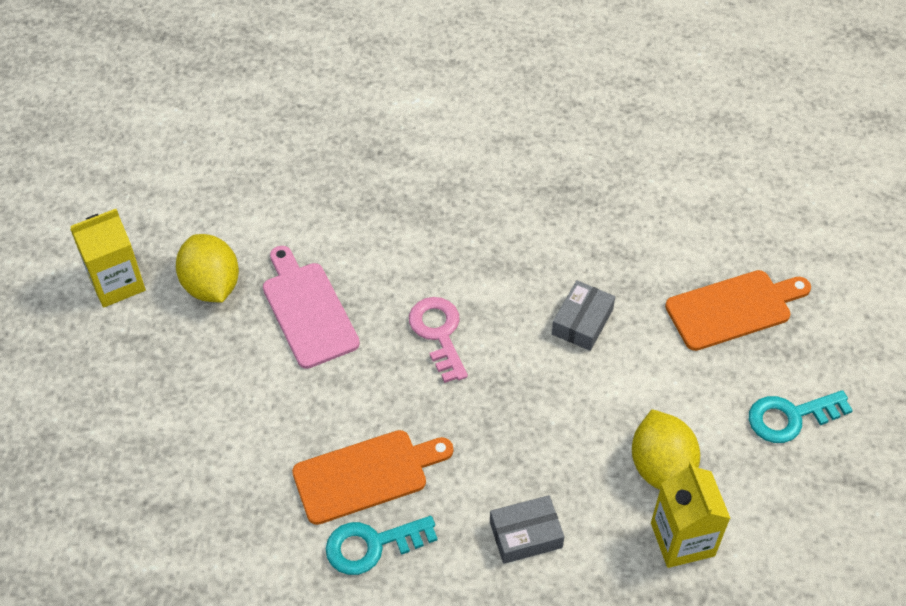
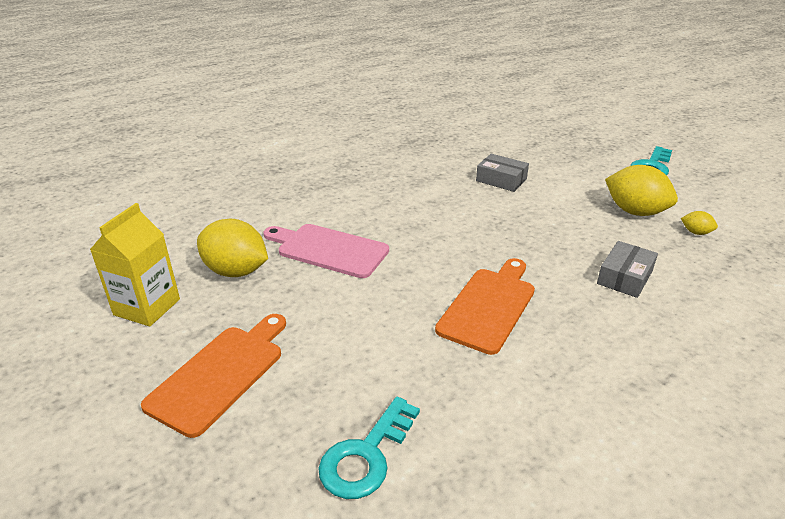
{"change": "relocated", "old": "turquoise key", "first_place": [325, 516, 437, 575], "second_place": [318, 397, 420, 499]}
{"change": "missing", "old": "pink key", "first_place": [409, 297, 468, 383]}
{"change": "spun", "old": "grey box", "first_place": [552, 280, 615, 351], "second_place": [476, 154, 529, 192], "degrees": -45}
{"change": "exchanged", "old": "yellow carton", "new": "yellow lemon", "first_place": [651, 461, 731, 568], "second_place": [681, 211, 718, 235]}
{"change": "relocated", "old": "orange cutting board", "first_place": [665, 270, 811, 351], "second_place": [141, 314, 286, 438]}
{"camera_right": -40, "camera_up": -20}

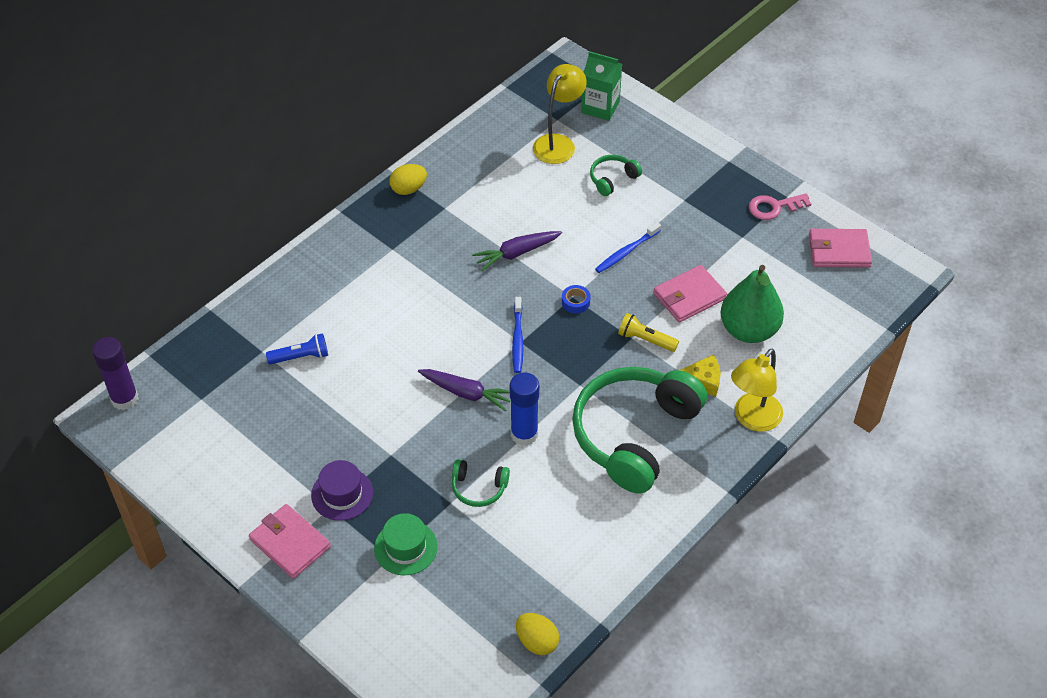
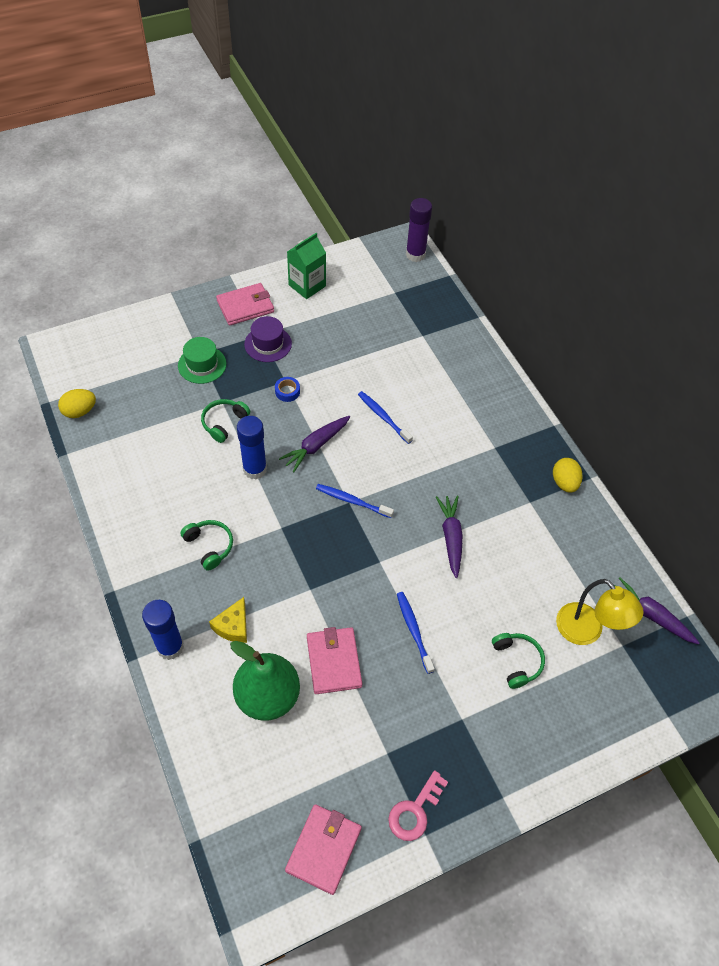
{"change": "missing", "old": "blue flashlight", "first_place": [266, 333, 328, 365]}
{"change": "relocated", "old": "blue tape", "first_place": [562, 285, 590, 314], "second_place": [275, 377, 300, 402]}
{"change": "size", "old": "green headphones", "first_place": [572, 367, 707, 494], "second_place": [180, 520, 233, 571], "factor": 0.42}
{"change": "relocated", "old": "green carton", "first_place": [581, 51, 622, 121], "second_place": [287, 233, 326, 299]}
{"change": "missing", "old": "yellow flashlight", "first_place": [618, 313, 679, 352]}
{"change": "exchanged", "old": "yellow lamp", "new": "blue glue stick", "first_place": [731, 349, 783, 432], "second_place": [142, 600, 184, 660]}
{"change": "spun", "old": "pink key", "first_place": [748, 193, 811, 220], "second_place": [388, 770, 448, 841], "degrees": -150}
{"change": "appeared", "new": "blue toothbrush", "second_place": [358, 391, 413, 444]}
{"change": "appeared", "new": "purple carrot", "second_place": [614, 578, 699, 644]}
{"camera_right": 110, "camera_up": 5}

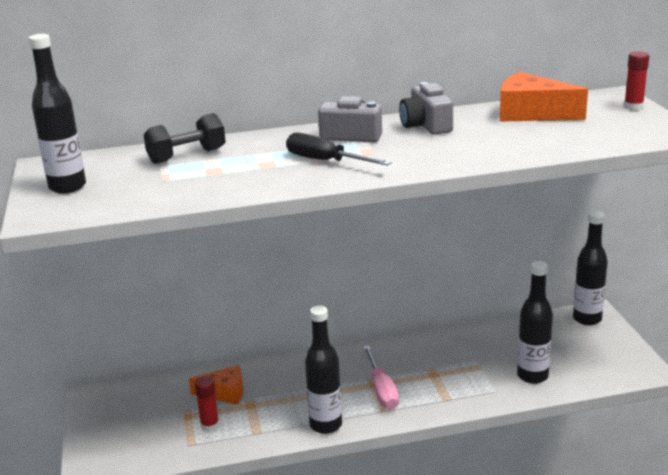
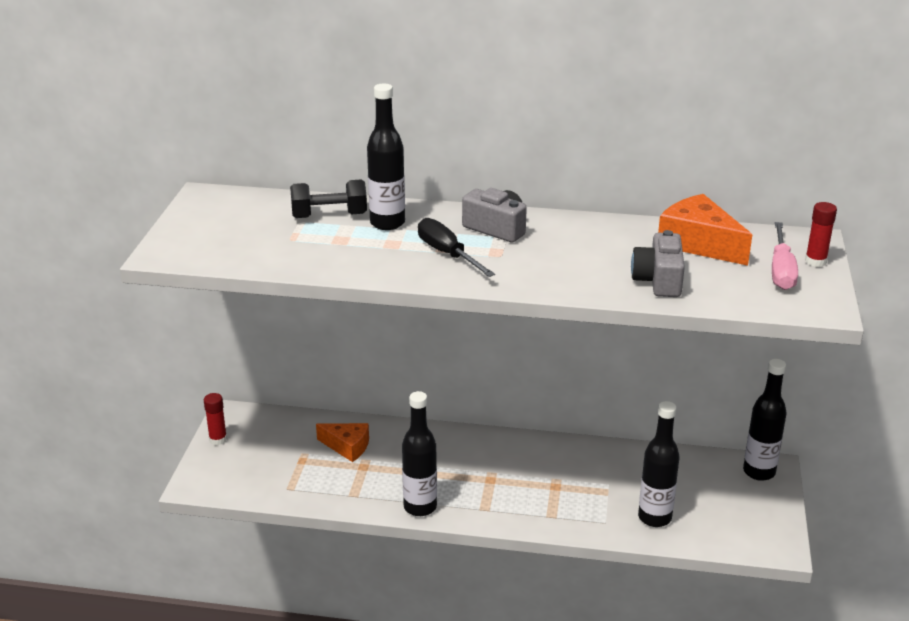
{"change": "relocated", "old": "black bottle", "first_place": [29, 34, 86, 193], "second_place": [367, 84, 405, 230]}
{"change": "relocated", "old": "red glue stick", "first_place": [195, 376, 219, 432], "second_place": [204, 393, 227, 445]}
{"change": "relocated", "old": "pink screwdriver", "first_place": [363, 345, 399, 409], "second_place": [772, 222, 798, 290]}
{"change": "relocated", "old": "grey camera", "first_place": [399, 82, 453, 135], "second_place": [631, 230, 685, 297]}
{"camera_right": 20, "camera_up": 5}

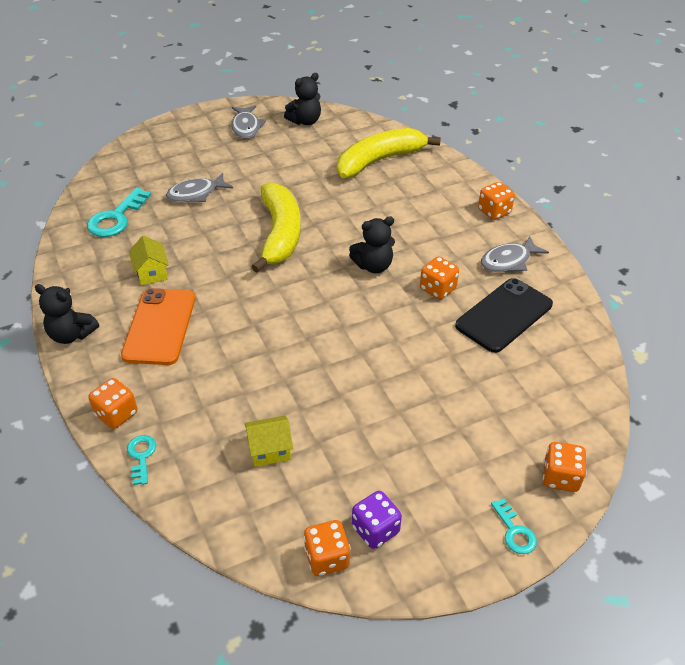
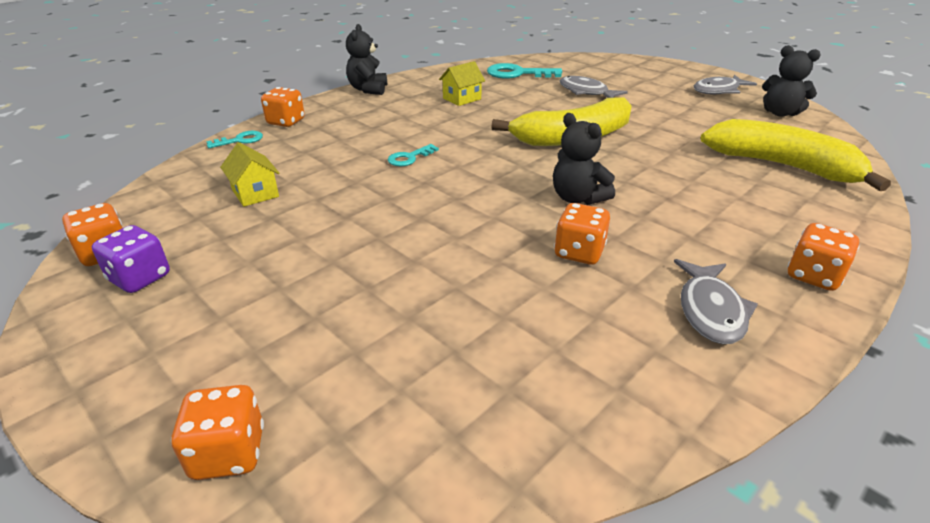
{"change": "missing", "old": "orange phone", "first_place": [121, 288, 195, 365]}
{"change": "missing", "old": "black phone", "first_place": [455, 278, 553, 353]}
{"change": "spun", "old": "grey fish", "first_place": [481, 235, 549, 272], "second_place": [674, 259, 758, 344], "degrees": -120}
{"change": "relocated", "old": "turquoise key", "first_place": [491, 499, 537, 554], "second_place": [388, 144, 439, 166]}
{"camera_right": 70, "camera_up": -10}

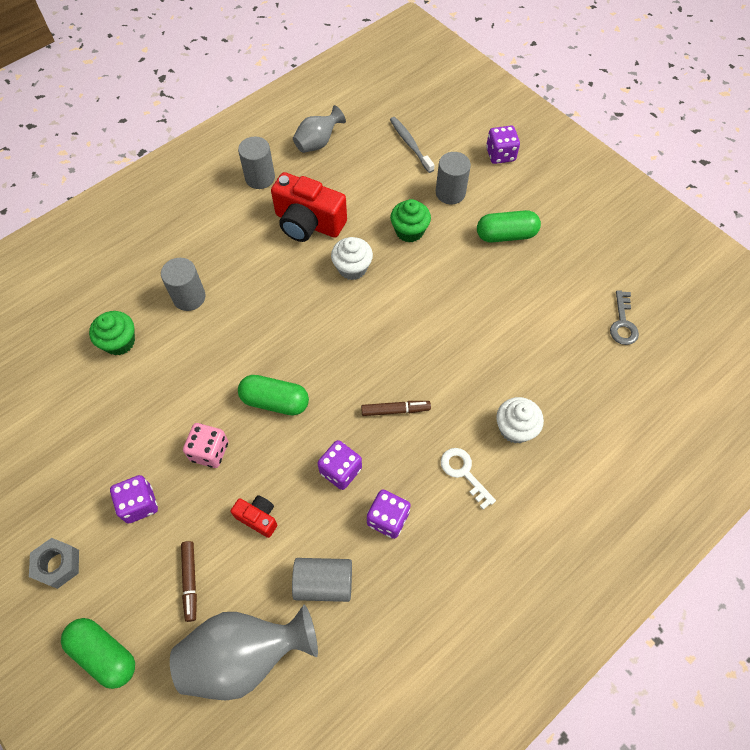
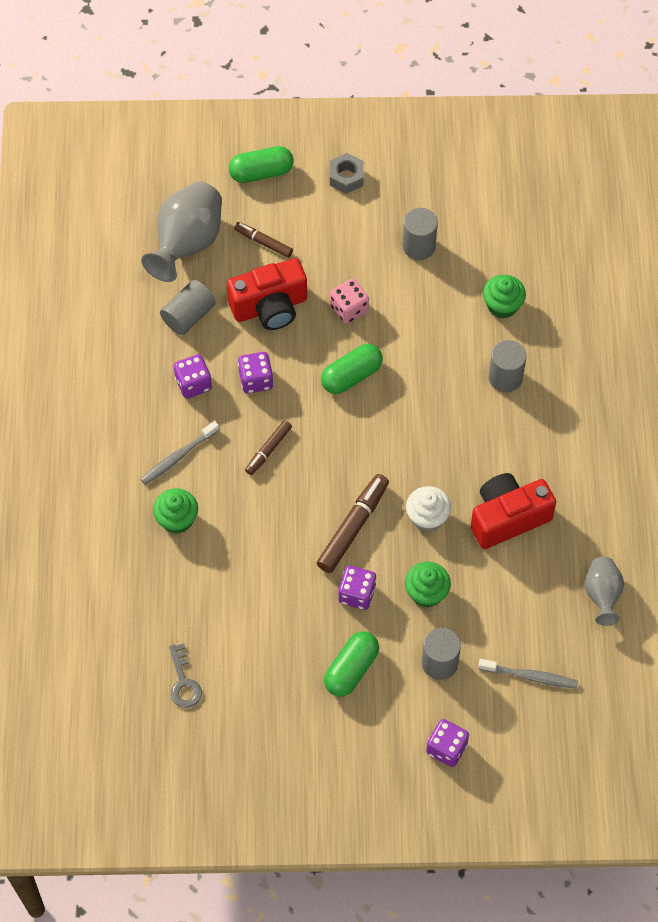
{"change": "relocated", "old": "purple dice", "first_place": [110, 475, 158, 523], "second_place": [338, 566, 376, 610]}
{"change": "size", "old": "red camera", "first_place": [231, 495, 277, 538], "second_place": [227, 258, 307, 330], "factor": 2.01}
{"change": "relocated", "old": "grey cylinder", "first_place": [238, 136, 275, 189], "second_place": [402, 208, 438, 260]}
{"change": "exchanged", "old": "white key", "new": "grey toothbrush", "first_place": [441, 448, 496, 510], "second_place": [141, 421, 219, 485]}
{"change": "colour", "old": "white cupcake", "new": "green cupcake", "first_place": [496, 397, 544, 444], "second_place": [153, 488, 198, 534]}
{"change": "spun", "old": "grey key", "first_place": [610, 290, 639, 345], "second_place": [169, 643, 202, 708], "degrees": -150}
{"change": "appeared", "new": "brown marker", "second_place": [317, 474, 389, 573]}
{"camera_right": 130, "camera_up": 0}

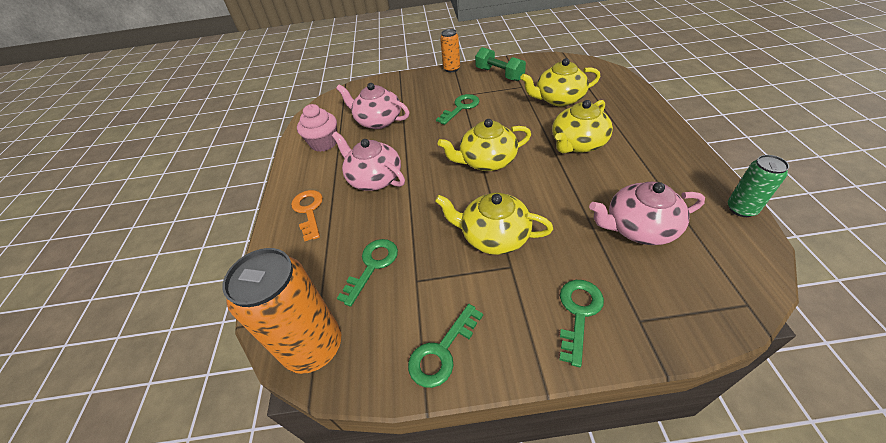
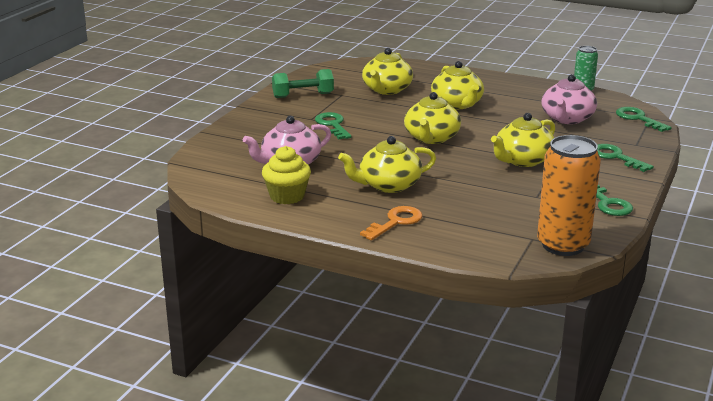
{"change": "spun", "old": "orange key", "first_place": [291, 190, 323, 241], "second_place": [360, 206, 422, 240], "degrees": 120}
{"change": "colour", "old": "pink cupcake", "new": "yellow cupcake", "first_place": [297, 104, 337, 152], "second_place": [262, 146, 311, 204]}
{"change": "colour", "old": "pink teapot", "new": "yellow teapot", "first_place": [332, 132, 405, 191], "second_place": [338, 136, 436, 193]}
{"change": "relocated", "old": "green key", "first_place": [337, 239, 398, 307], "second_place": [616, 107, 672, 132]}
{"change": "missing", "old": "orange can", "first_place": [440, 29, 460, 72]}
{"camera_right": -65, "camera_up": -20}

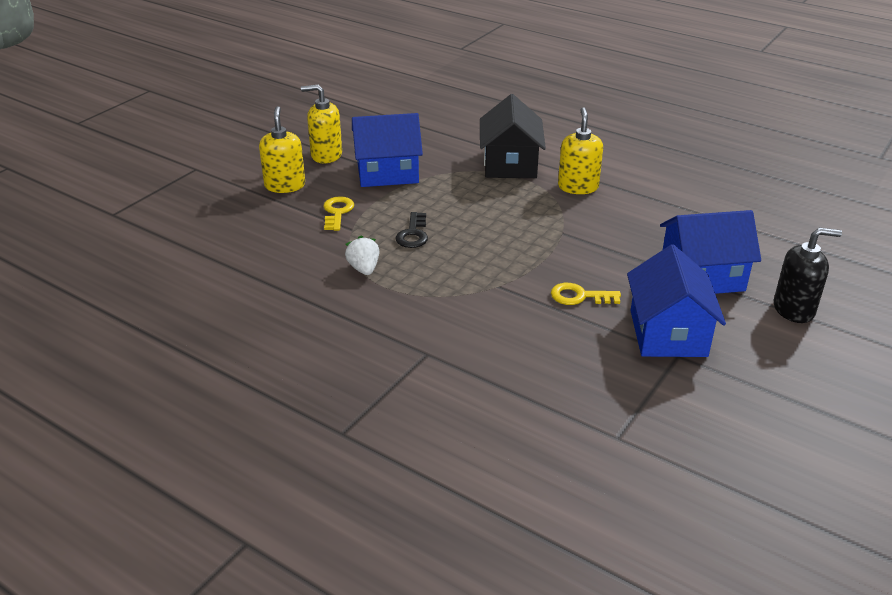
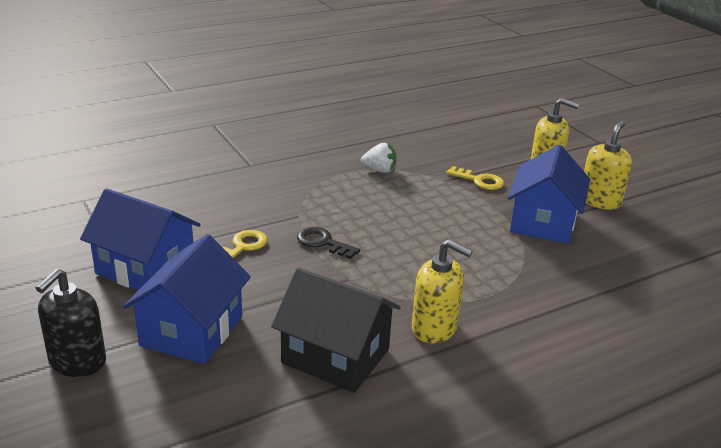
{"change": "relocated", "old": "black key", "first_place": [395, 212, 428, 248], "second_place": [297, 227, 360, 259]}
{"change": "relocated", "old": "black house", "first_place": [480, 94, 546, 178], "second_place": [271, 268, 401, 393]}
{"camera_right": 115, "camera_up": -5}

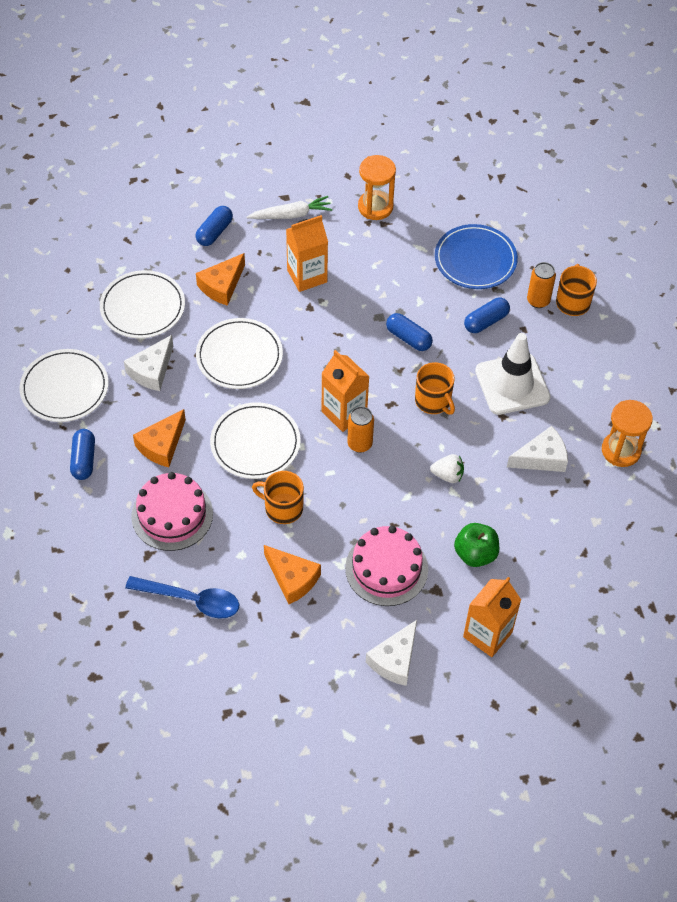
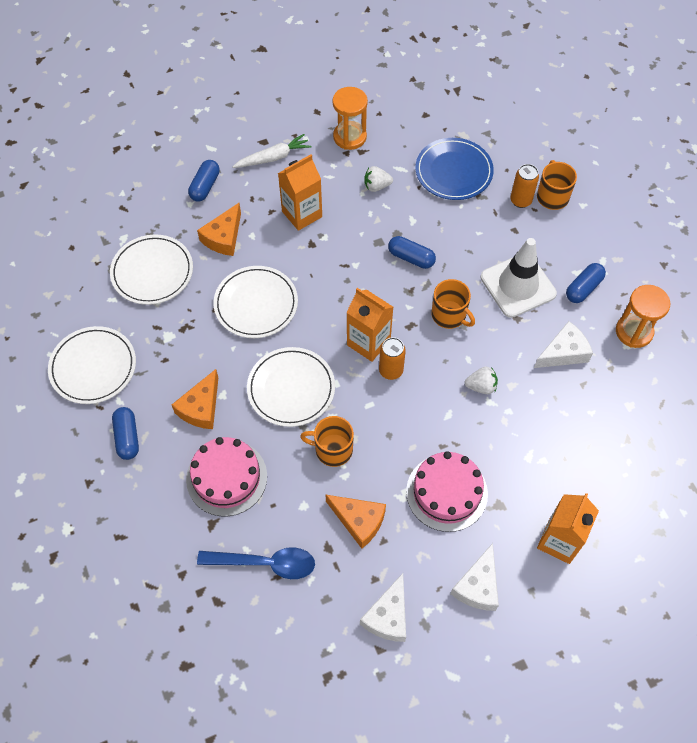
{"change": "relocated", "old": "white cheese", "first_place": [124, 335, 173, 391], "second_place": [360, 573, 406, 642]}
{"change": "missing", "old": "green apple", "first_place": [454, 523, 499, 567]}
{"change": "relocated", "old": "blue capsule", "first_place": [464, 298, 510, 333], "second_place": [566, 263, 606, 303]}
{"change": "appeared", "new": "white strawberry", "second_place": [364, 166, 393, 192]}
{"camera_right": -10, "camera_up": 5}

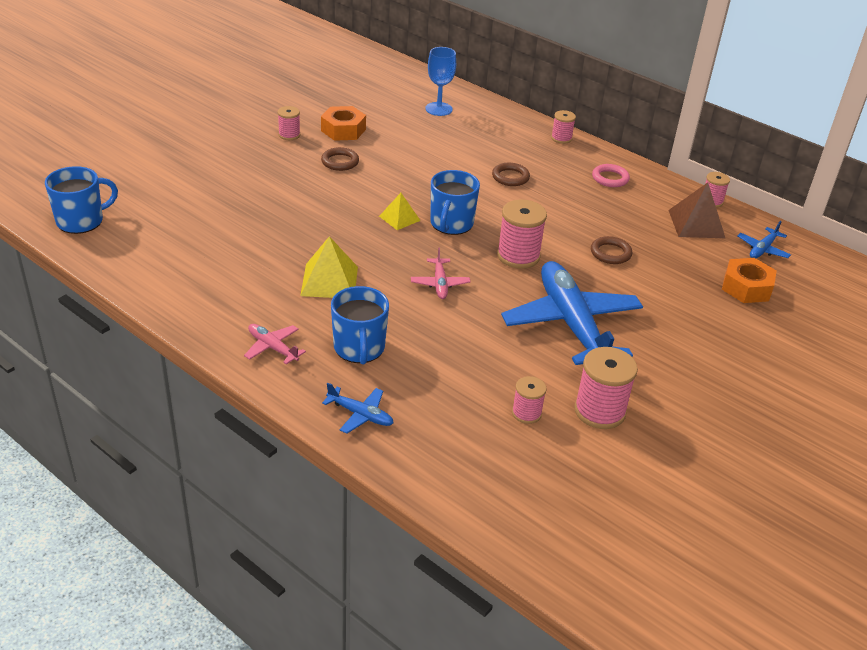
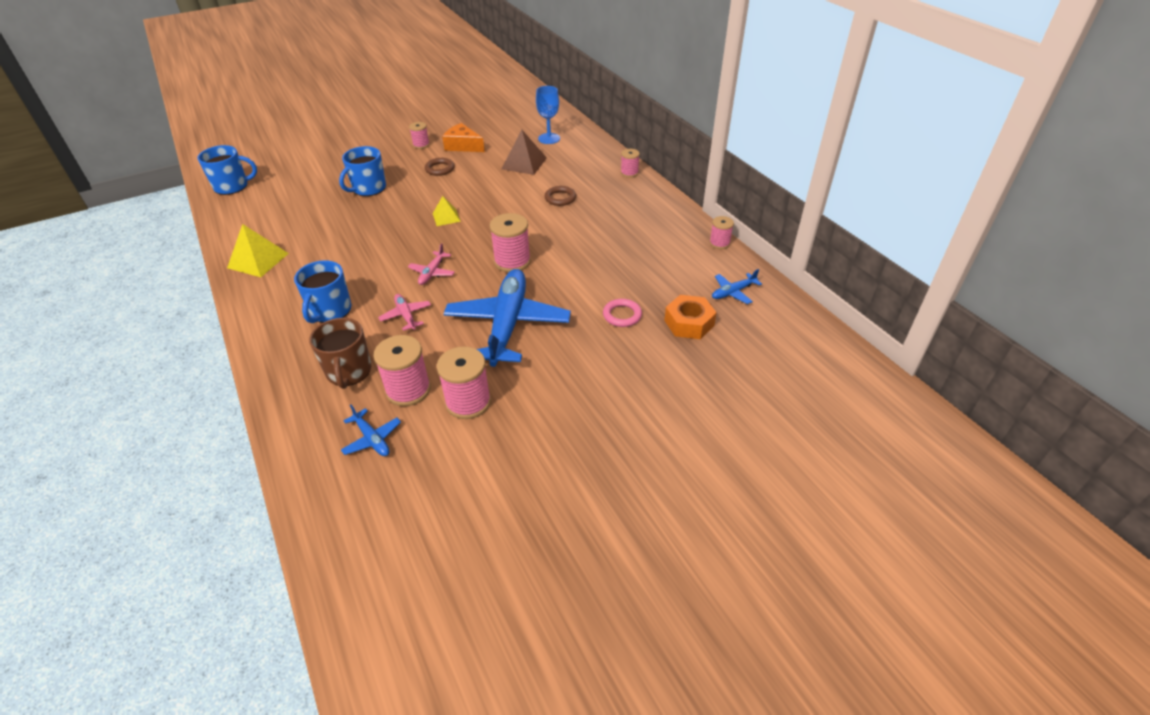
{"change": "relocated", "old": "pink plane", "first_place": [244, 324, 306, 364], "second_place": [378, 294, 431, 331]}
{"change": "relocated", "old": "yellow pyramid", "first_place": [300, 236, 358, 298], "second_place": [227, 224, 289, 277]}
{"change": "exchanged", "old": "orange nut", "new": "orange cheese", "first_place": [321, 106, 366, 141], "second_place": [442, 123, 485, 152]}
{"change": "relocated", "old": "blue plane", "first_place": [322, 383, 394, 434], "second_place": [341, 404, 401, 456]}
{"change": "relocated", "old": "blue mug", "first_place": [430, 170, 480, 235], "second_place": [339, 146, 386, 196]}
{"change": "size", "old": "pink spool", "first_place": [512, 376, 547, 424], "second_place": [374, 335, 431, 406], "factor": 1.73}
{"change": "missing", "old": "brown ring", "first_place": [591, 236, 632, 264]}
{"change": "relocated", "old": "pink ring", "first_place": [592, 164, 630, 187], "second_place": [603, 299, 642, 327]}
{"change": "relocated", "old": "brown pyramid", "first_place": [668, 183, 725, 238], "second_place": [502, 130, 547, 175]}
{"change": "appeared", "new": "brown mug", "second_place": [309, 318, 372, 389]}
{"camera_right": 25, "camera_up": 5}

